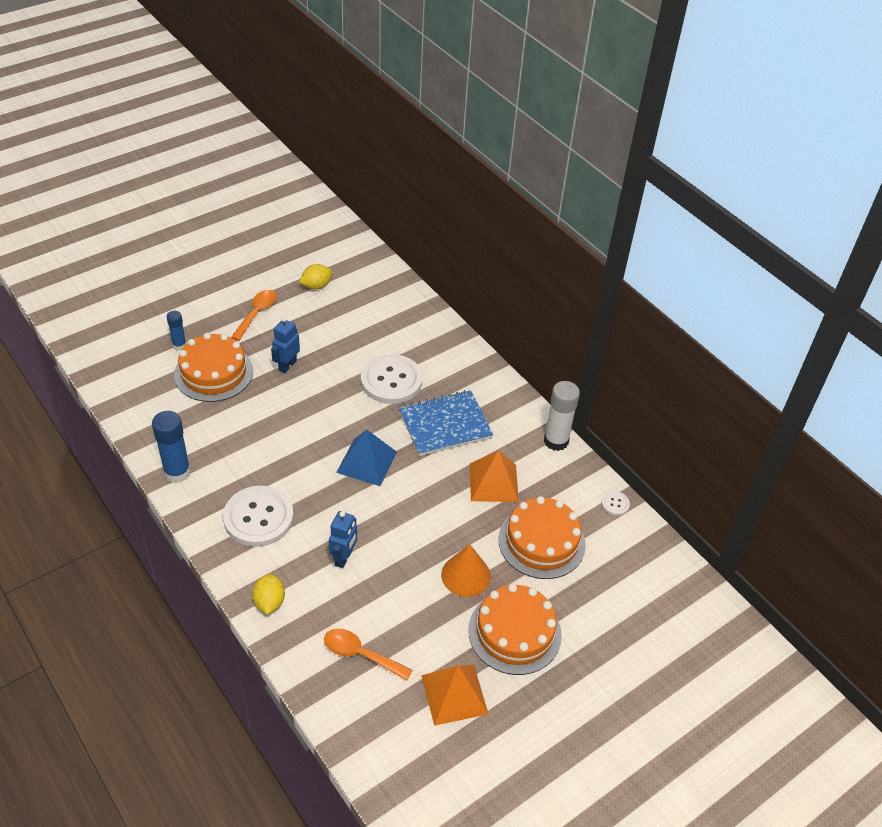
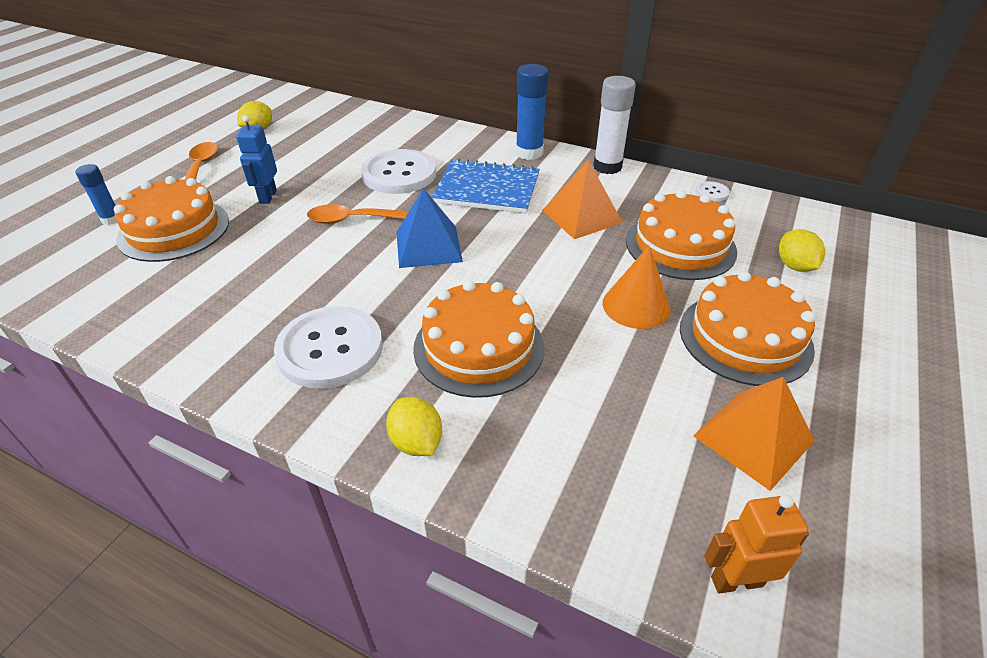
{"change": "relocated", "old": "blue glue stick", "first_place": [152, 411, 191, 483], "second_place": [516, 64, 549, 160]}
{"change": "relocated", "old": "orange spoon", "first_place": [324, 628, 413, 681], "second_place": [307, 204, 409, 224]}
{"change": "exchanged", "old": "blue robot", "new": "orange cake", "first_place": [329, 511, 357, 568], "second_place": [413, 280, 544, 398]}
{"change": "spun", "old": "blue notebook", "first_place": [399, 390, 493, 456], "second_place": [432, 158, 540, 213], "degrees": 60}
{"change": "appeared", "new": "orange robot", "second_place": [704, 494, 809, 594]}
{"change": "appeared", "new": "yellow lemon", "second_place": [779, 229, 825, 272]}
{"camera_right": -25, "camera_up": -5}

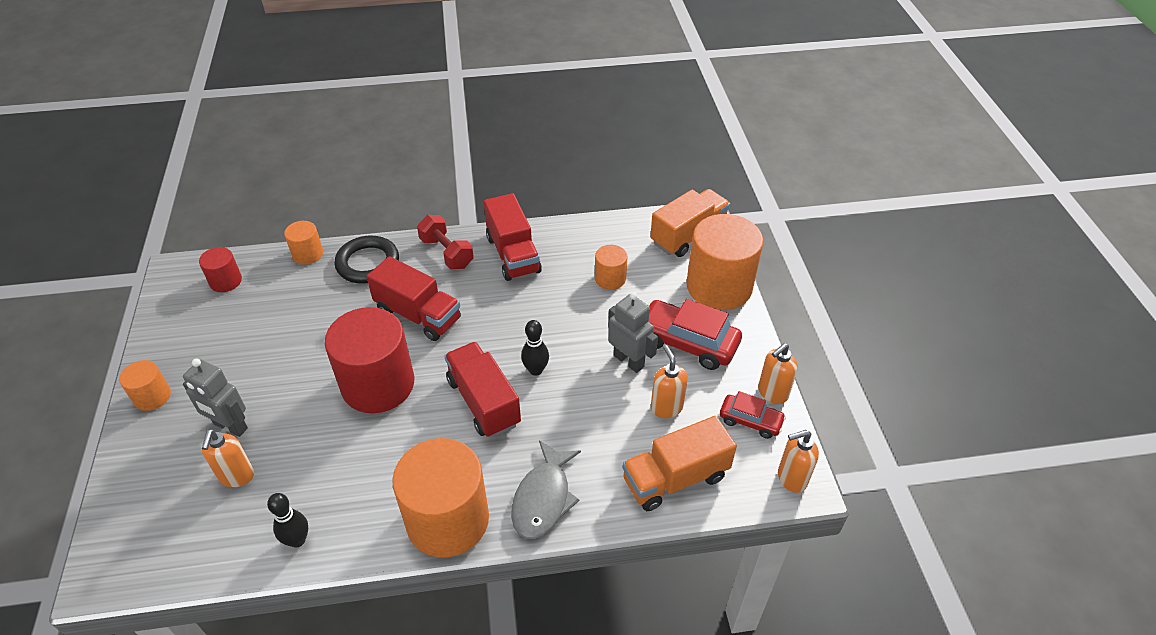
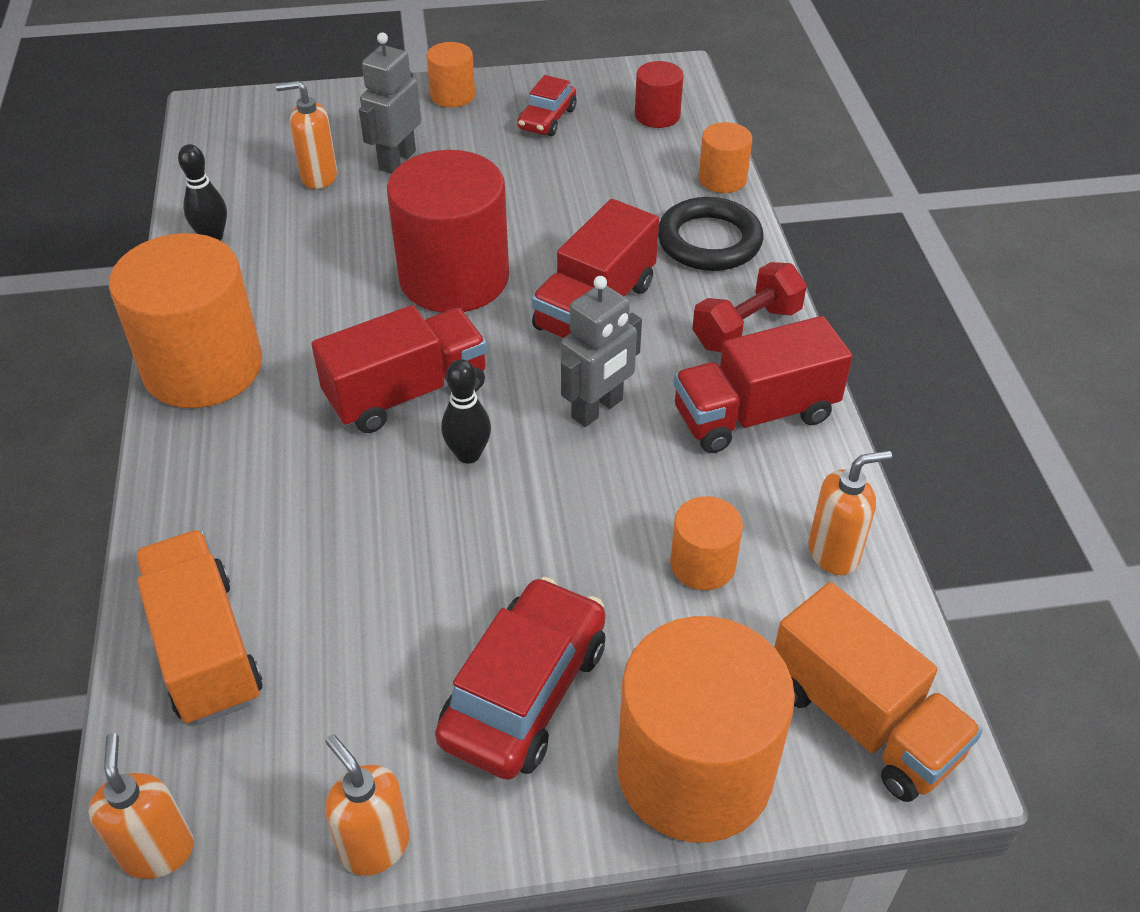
{"change": "missing", "old": "grey fish", "first_place": [511, 440, 581, 539]}
{"change": "relocated", "old": "grey robot", "first_place": [608, 292, 658, 373], "second_place": [561, 276, 642, 427]}
{"change": "relocated", "old": "orange soap dispenser", "first_place": [651, 345, 688, 418], "second_place": [809, 451, 892, 575]}
{"change": "relocated", "old": "red car", "first_place": [720, 391, 786, 439], "second_place": [518, 75, 577, 136]}
{"camera_right": 90, "camera_up": 0}

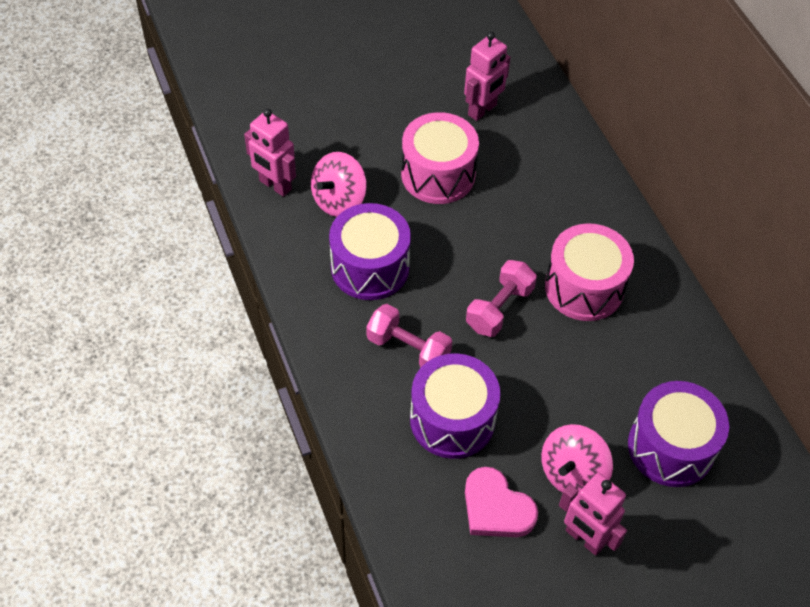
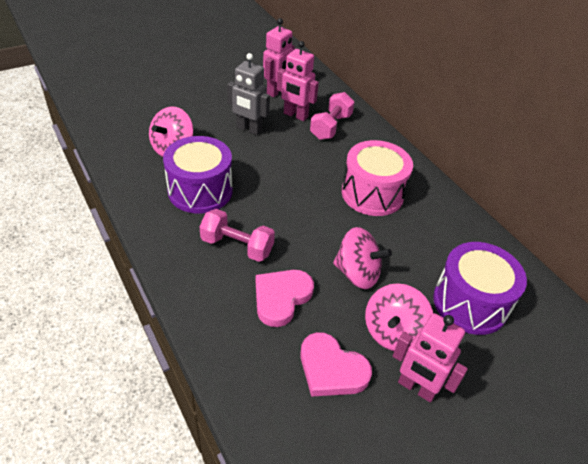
{"change": "relocated", "old": "pink robot", "first_place": [244, 109, 296, 197], "second_place": [277, 41, 319, 121]}
{"change": "exchanged", "old": "pink drum", "new": "grey robot", "first_place": [401, 112, 479, 204], "second_place": [227, 53, 270, 135]}
{"change": "exchanged", "old": "purple drum", "new": "pink heart", "first_place": [410, 353, 500, 459], "second_place": [256, 270, 314, 327]}
{"change": "relocated", "old": "pink dumbbell", "first_place": [466, 260, 537, 337], "second_place": [310, 92, 354, 140]}
{"change": "appeared", "new": "pink spinning top", "second_place": [333, 227, 392, 289]}
{"camera_right": -10, "camera_up": -10}

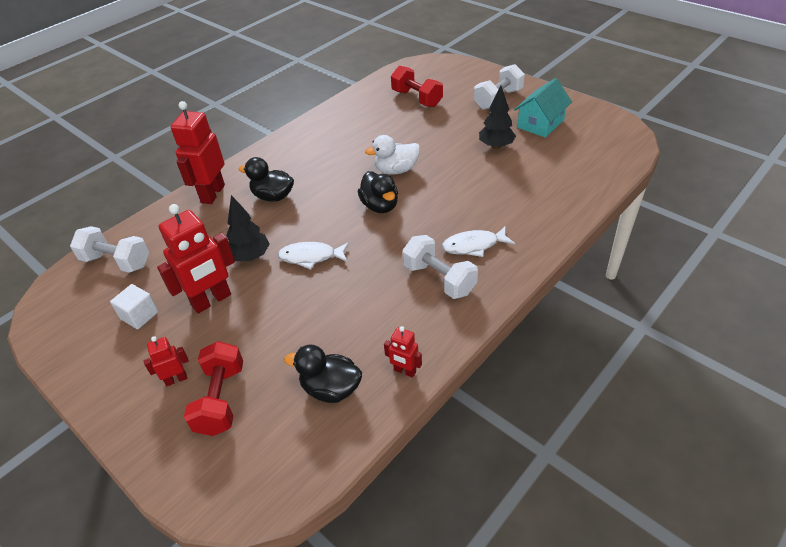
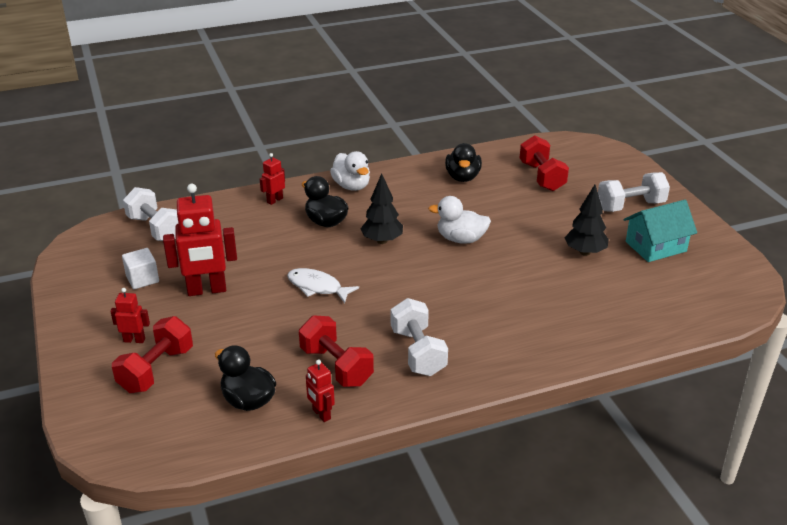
{"change": "size", "old": "red robot", "first_place": [171, 101, 225, 204], "second_place": [260, 153, 285, 205], "factor": 0.5}
{"change": "relocated", "old": "black tree", "first_place": [226, 195, 270, 261], "second_place": [361, 173, 403, 244]}
{"change": "relocated", "old": "black duck", "first_place": [358, 171, 398, 213], "second_place": [445, 143, 482, 182]}
{"change": "missing", "old": "white fish", "first_place": [442, 226, 515, 257]}
{"change": "appeared", "new": "red dumbbell", "second_place": [299, 315, 374, 387]}
{"change": "appeared", "new": "white duck", "second_place": [330, 151, 370, 191]}
{"camera_right": 25, "camera_up": -10}

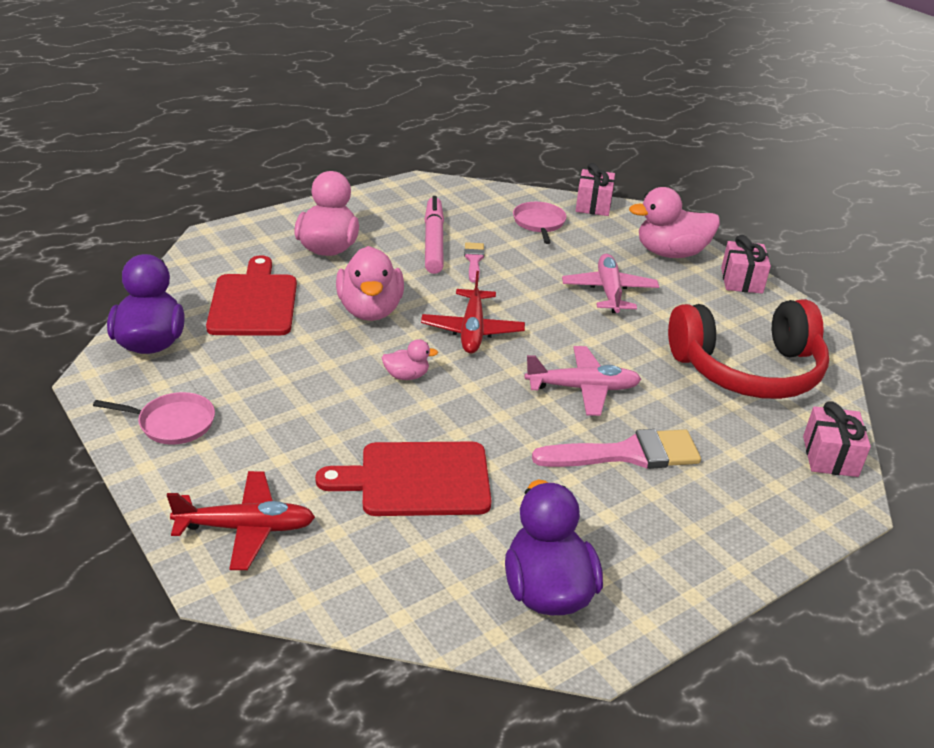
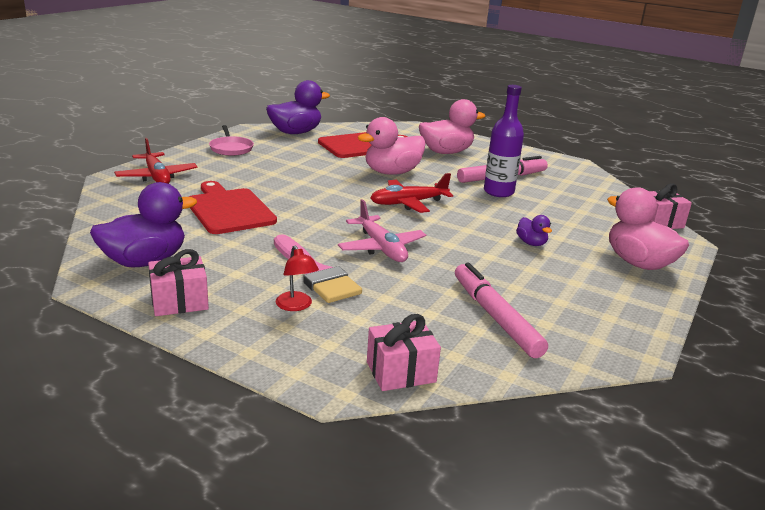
{"change": "missing", "old": "pink duck", "first_place": [382, 339, 438, 380]}
{"change": "exchanged", "old": "pink brush", "new": "purple bottle", "first_place": [464, 242, 485, 282], "second_place": [484, 85, 524, 197]}
{"change": "missing", "old": "pink pan", "first_place": [513, 202, 567, 244]}
{"change": "exchanged", "old": "pink plane", "new": "purple duck", "first_place": [562, 254, 659, 313], "second_place": [516, 215, 552, 246]}
{"change": "exchanged", "old": "red headphones", "new": "pink marker", "first_place": [668, 299, 829, 399], "second_place": [455, 263, 548, 358]}
{"change": "relocated", "old": "pink gift", "first_place": [721, 235, 771, 294], "second_place": [148, 249, 209, 316]}
{"change": "appeared", "new": "red lamp", "second_place": [276, 246, 319, 311]}
{"camera_right": 65, "camera_up": -10}

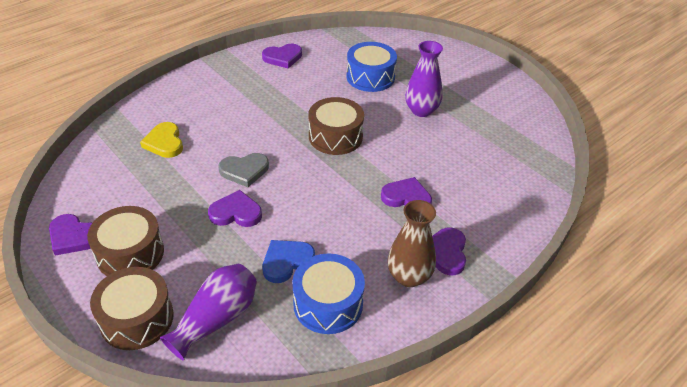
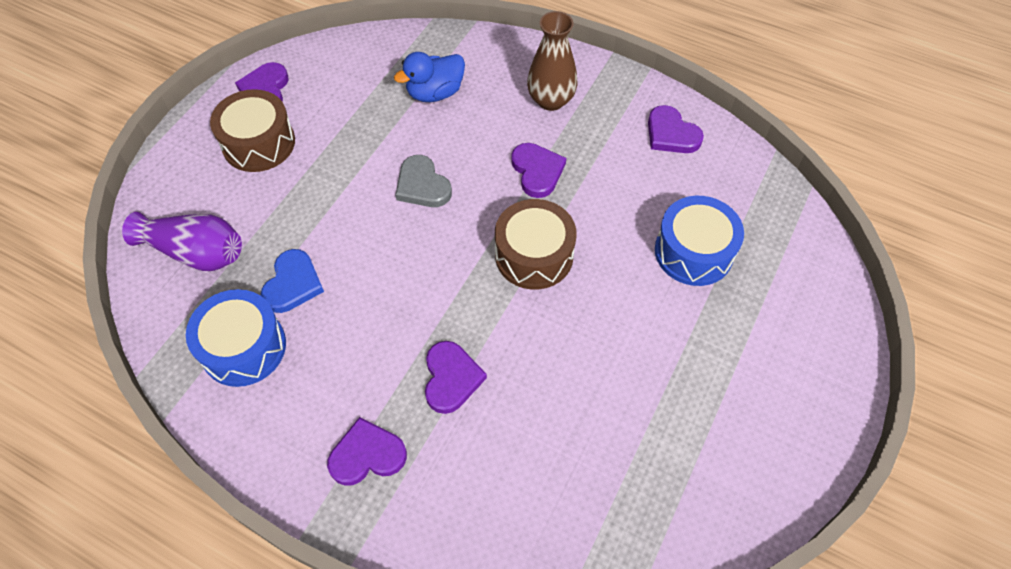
{"change": "missing", "old": "brown drum", "first_place": [90, 267, 174, 350]}
{"change": "exchanged", "old": "yellow heart", "new": "blue duck", "first_place": [140, 122, 183, 158], "second_place": [394, 52, 465, 102]}
{"change": "relocated", "old": "purple heart", "first_place": [208, 190, 262, 227], "second_place": [511, 143, 566, 198]}
{"change": "spun", "old": "blue heart", "first_place": [262, 240, 315, 283], "second_place": [261, 249, 324, 313], "degrees": 75}
{"change": "relocated", "old": "brown vase", "first_place": [388, 200, 436, 287], "second_place": [527, 11, 577, 111]}
{"change": "missing", "old": "purple vase", "first_place": [405, 41, 443, 117]}
{"camera_right": 70, "camera_up": 15}

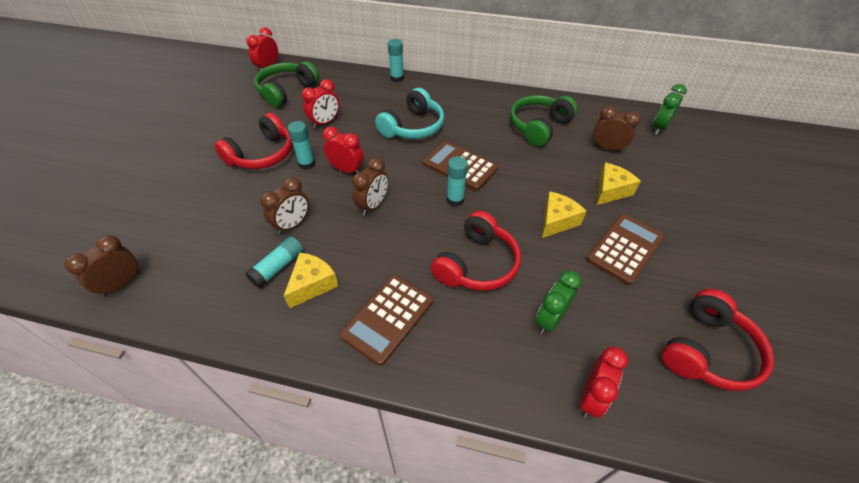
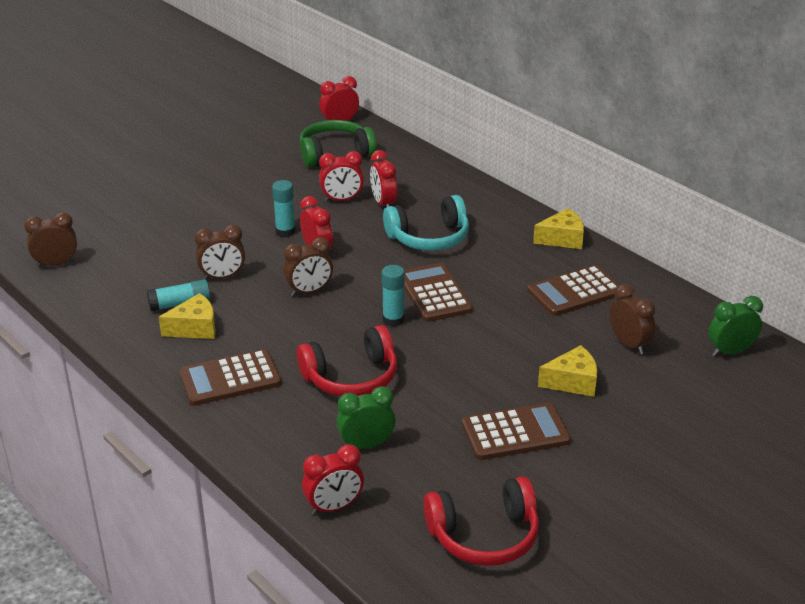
{"change": "missing", "old": "red headphones", "first_place": [214, 113, 293, 169]}
{"change": "missing", "old": "turquoise glue stick", "first_place": [388, 39, 404, 82]}
{"change": "exchanged", "old": "green headphones", "new": "brown calculator", "first_place": [510, 95, 578, 146], "second_place": [527, 265, 619, 316]}
{"change": "relocated", "old": "yellow cheese", "first_place": [542, 191, 586, 238], "second_place": [533, 208, 584, 249]}
{"change": "appeared", "new": "red clock", "second_place": [370, 150, 397, 207]}
{"camera_right": 35, "camera_up": -15}

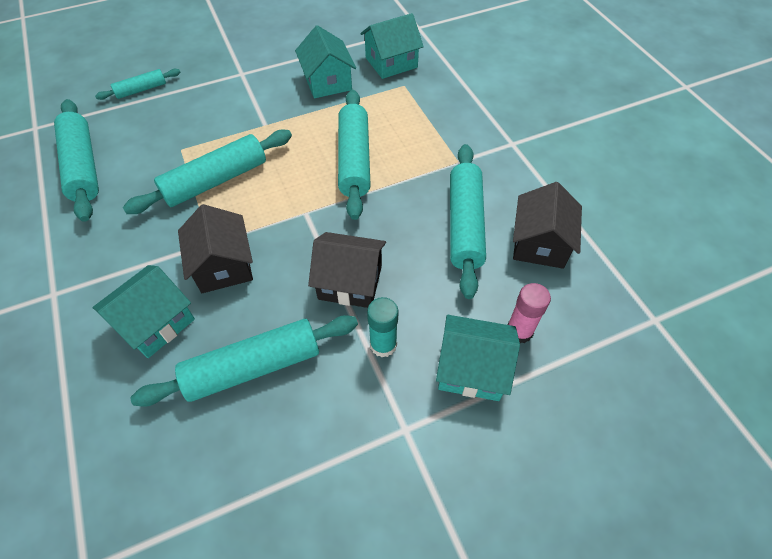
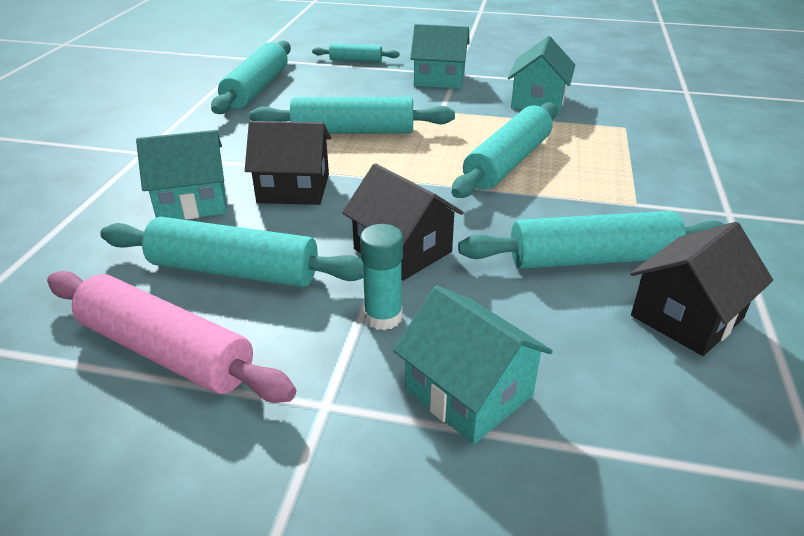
{"change": "spun", "old": "black house", "first_place": [178, 204, 253, 293], "second_place": [245, 121, 331, 205], "degrees": 75}
{"change": "relocated", "old": "turquoise house", "first_place": [360, 13, 424, 79], "second_place": [410, 24, 470, 89]}
{"change": "spun", "old": "turquoise rolling pin", "first_place": [450, 144, 486, 299], "second_place": [458, 211, 725, 269], "degrees": 45}
{"change": "missing", "old": "pink glue stick", "first_place": [507, 283, 551, 343]}
{"change": "appeared", "new": "pink rolling pin", "second_place": [47, 271, 296, 403]}
{"camera_right": 35, "camera_up": -20}

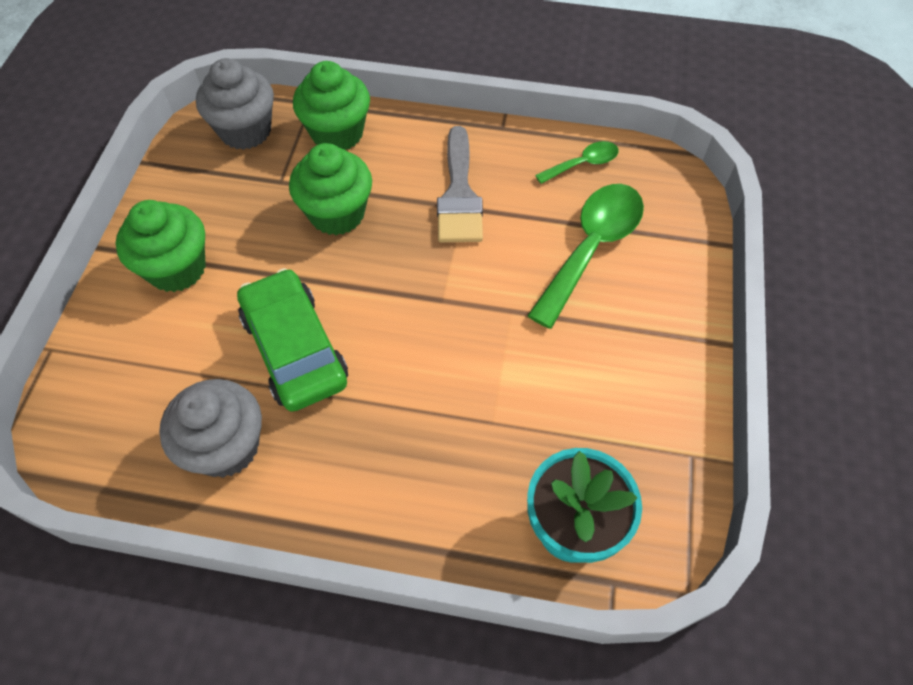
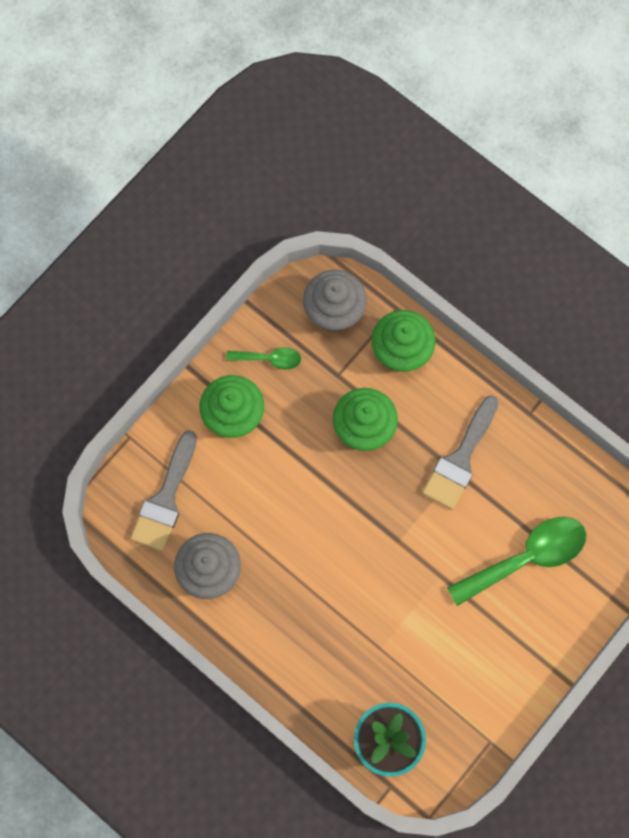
{"change": "missing", "old": "green car", "first_place": [237, 268, 348, 412]}
{"change": "relocated", "old": "green spoon", "first_place": [535, 141, 619, 184], "second_place": [226, 347, 301, 370]}
{"change": "appeared", "new": "grey brush", "second_place": [130, 430, 197, 551]}
{"camera_right": 30, "camera_up": 15}

